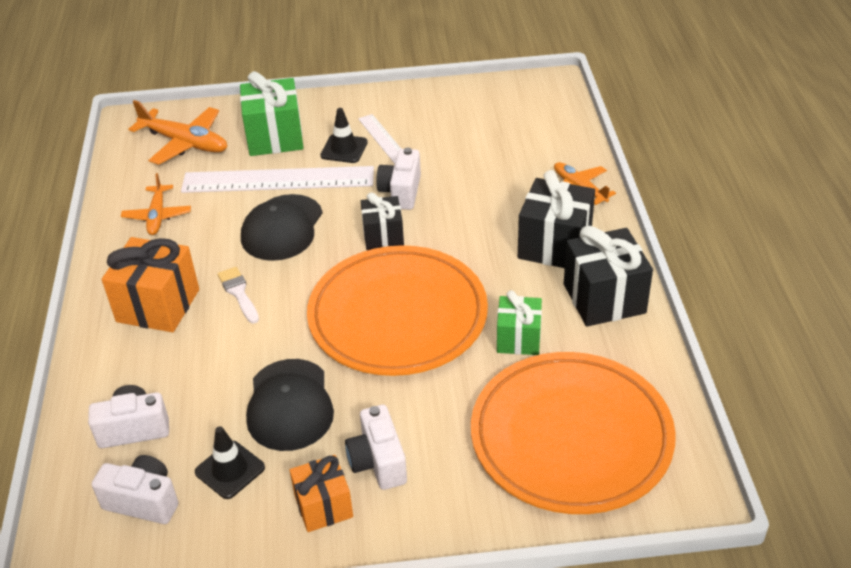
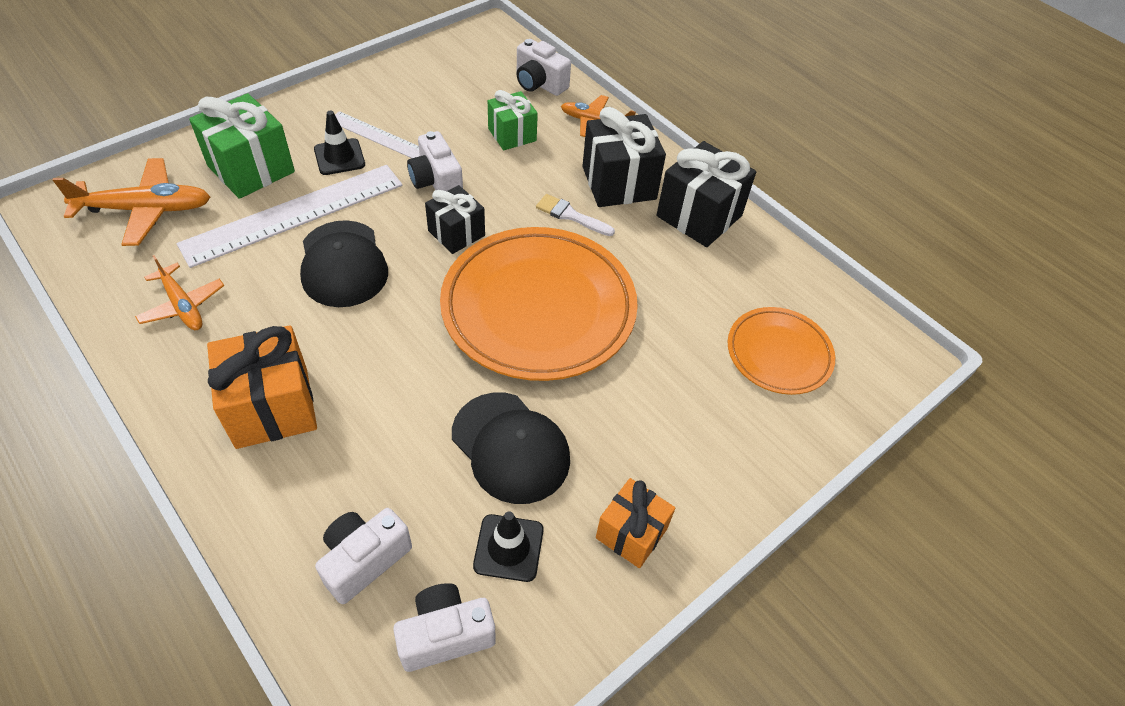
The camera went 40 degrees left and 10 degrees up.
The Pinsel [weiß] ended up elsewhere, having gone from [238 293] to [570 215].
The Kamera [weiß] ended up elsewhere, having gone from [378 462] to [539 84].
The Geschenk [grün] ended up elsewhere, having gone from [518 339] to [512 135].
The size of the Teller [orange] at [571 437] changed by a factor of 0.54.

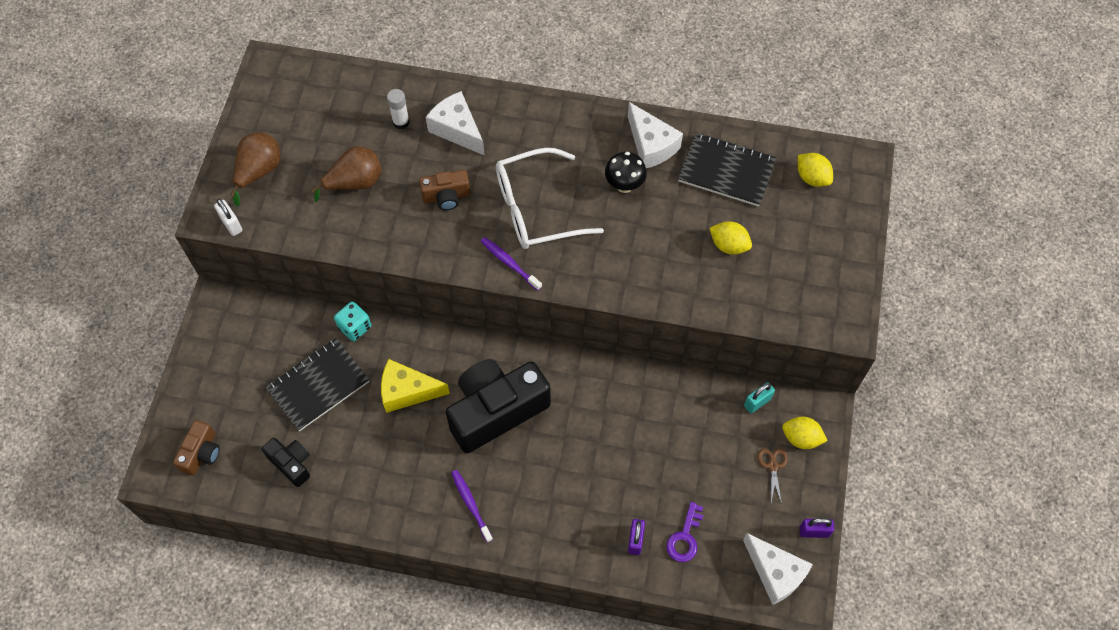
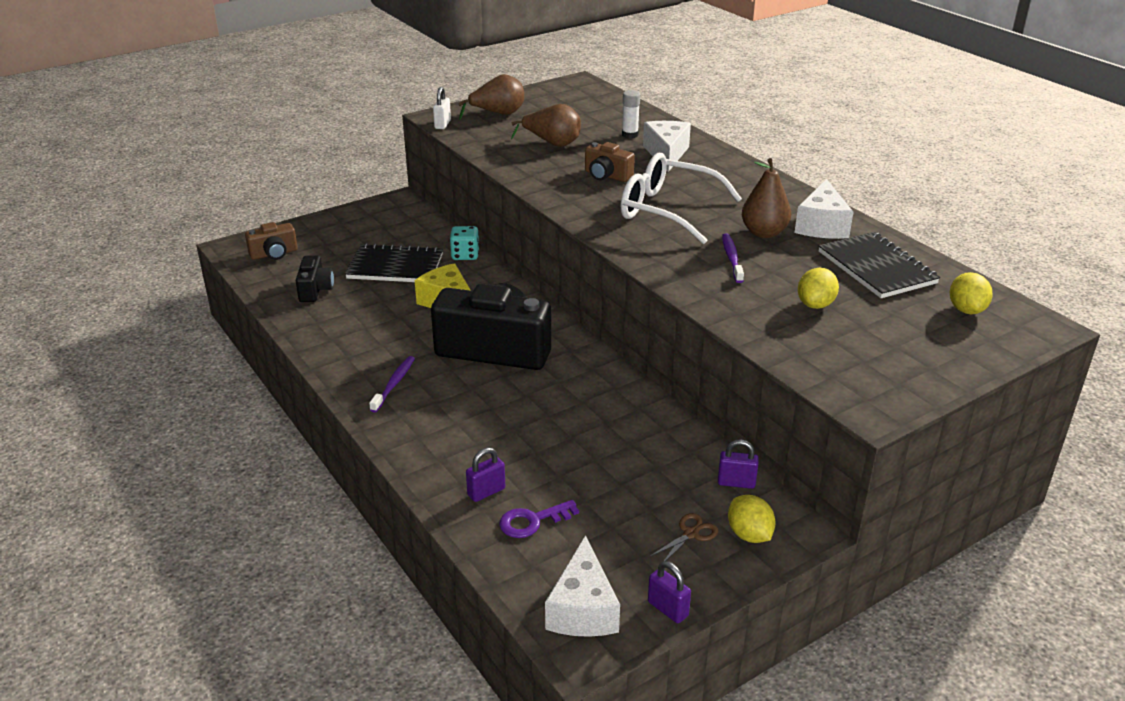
The camera went 45 degrees right and 30 degrees down.
The Zahnbürste [lila] ended up elsewhere, having gone from [509 263] to [731 258].
Where the Pilz [schwarz] stood at [624 185], the Birne [braun] came to stand at [764 233].
What was the Vorhängeschloss [türkis] at [757 402] turned into the Vorhängeschloss [lila] at [736 483].
The Zitrone [gelb] at [728 245] ended up facing another way, 45 degrees clockwise from before.

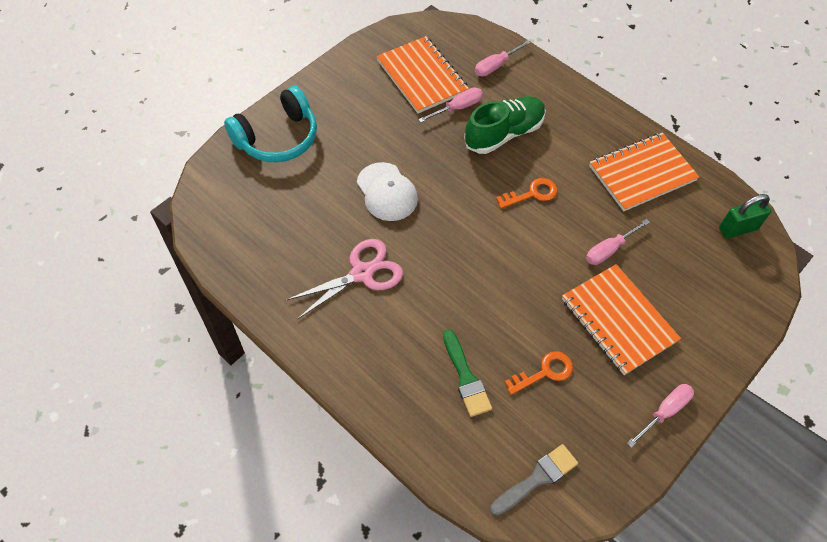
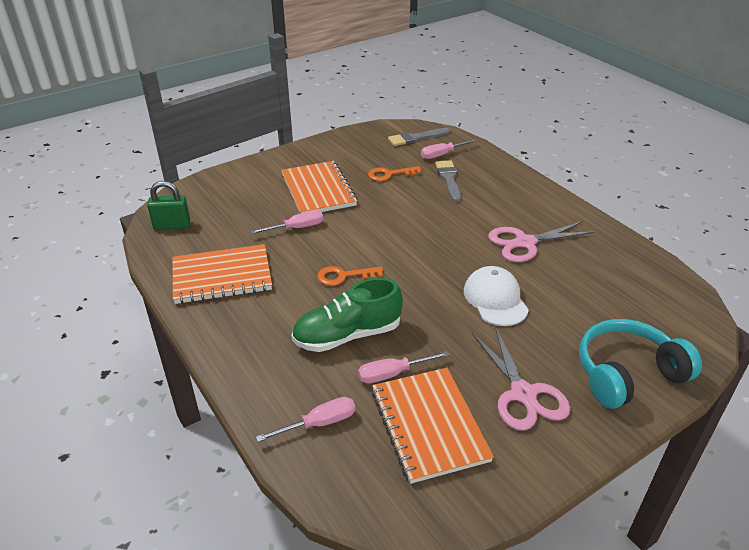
The camera went 165 degrees left and 20 degrees down.
The second view gained the Schere [rosa] at [523 394].
The Schraubenzieher [rosa] ended up elsewhere, having gone from [664 412] to [442 155].
What was the Pinsel [grün] at [466 377] turned into the Pinsel [grau] at [449 179].

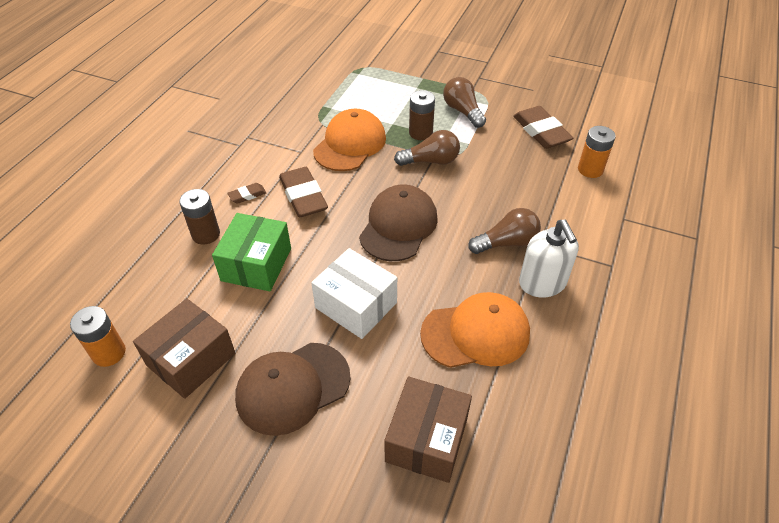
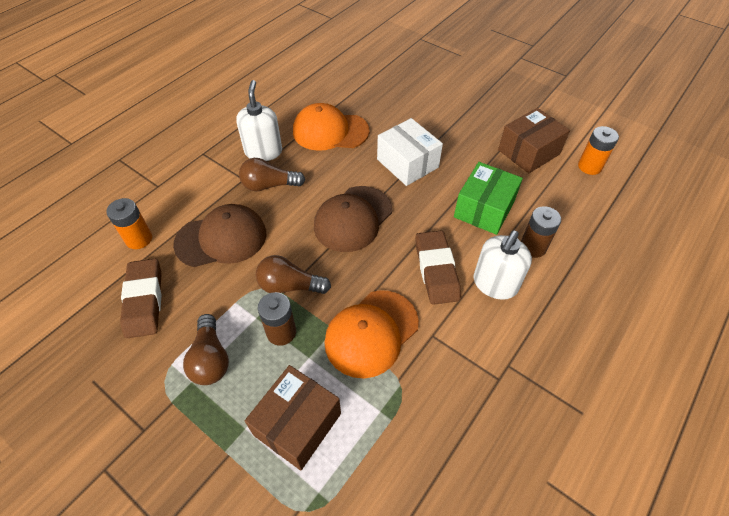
The camera went 165 degrees left and 5 degrees up.
The Kappe [braun] ended up elsewhere, having gone from [292 387] to [221 238].
The Schachtel [braun] ended up elsewhere, having gone from [427 439] to [297 424].
Where the Radiergummi [braun] stood at [247 195], the Seifenspender [weiß] came to stand at [495 284].

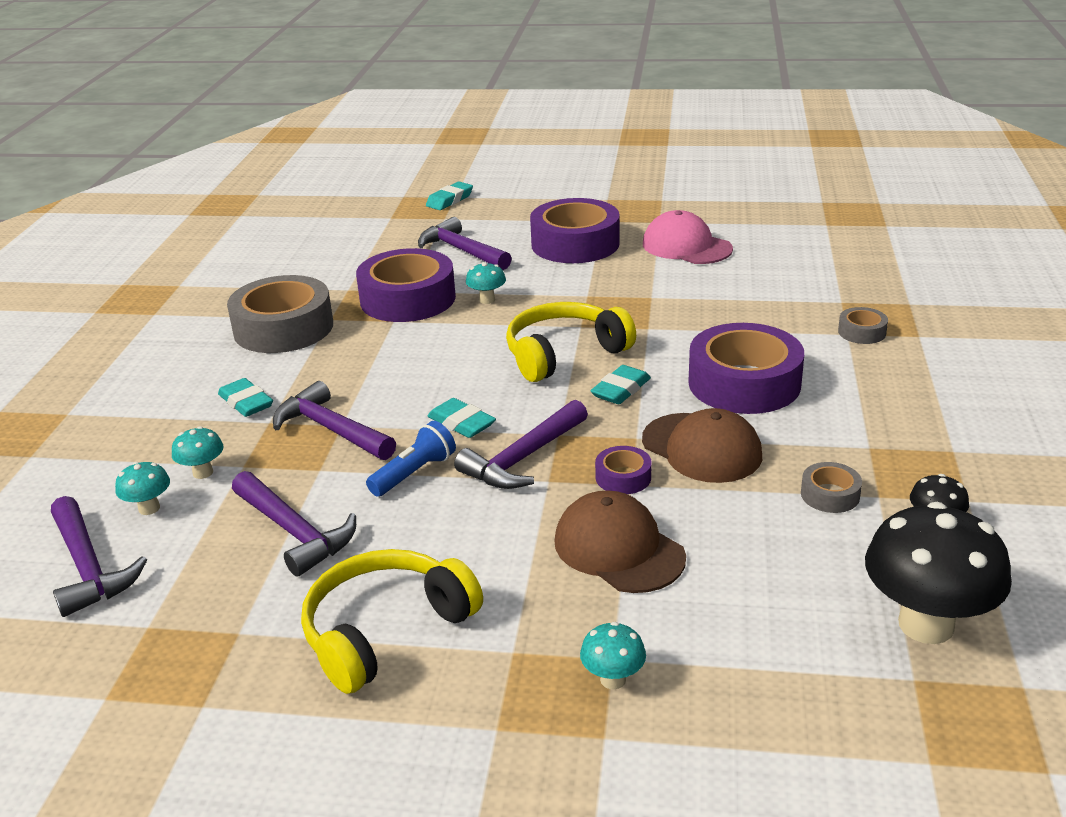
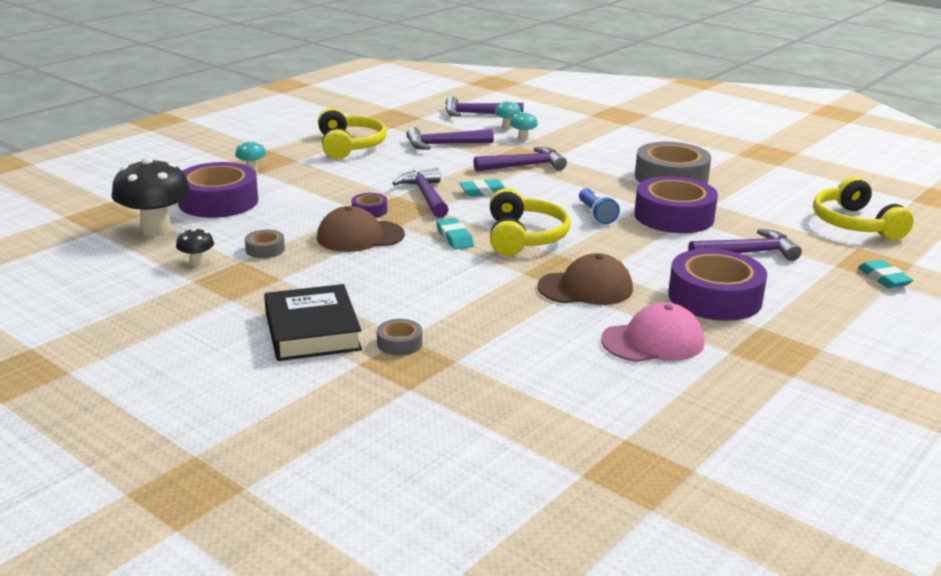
The camera went 120 degrees right and 5 degrees down.
The second view lost the Radiergummi [türkis] at [246 402].
The second view lost the Pilz [türkis] at [487 300].
The second view gained the Buch [schwarz] at [312 331].
The second view gained the Kopfhörer [gelb] at [854 224].
The Taschenlampe [blau] ended up elsewhere, having gone from [414 473] to [596 214].
The Kappe [braun] ended up elsewhere, having gone from [618 549] to [585 288].
The Klebeband [lila] ended up elsewhere, having gone from [744 383] to [218 201].

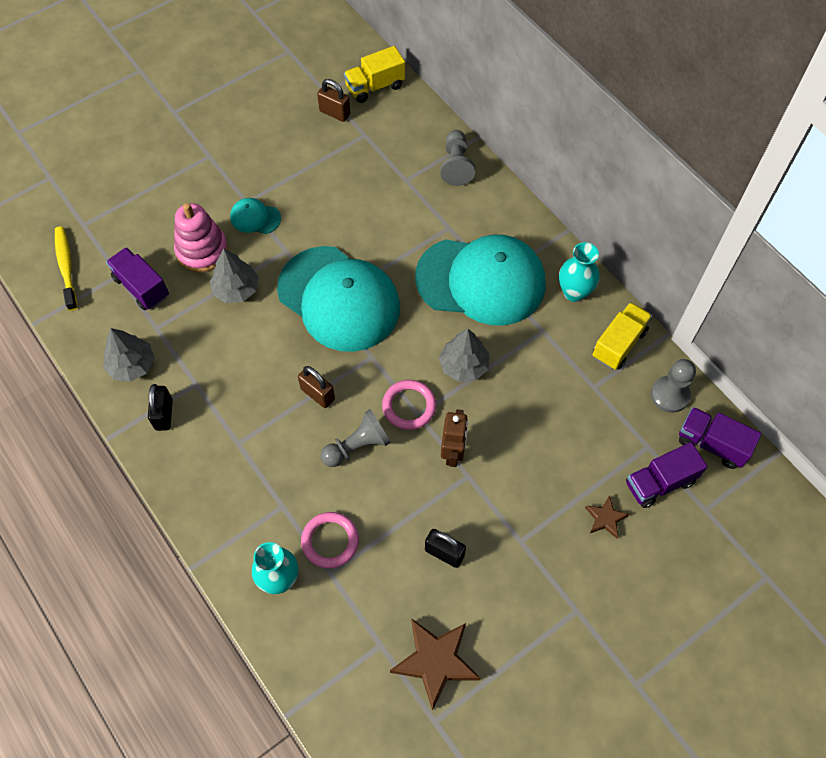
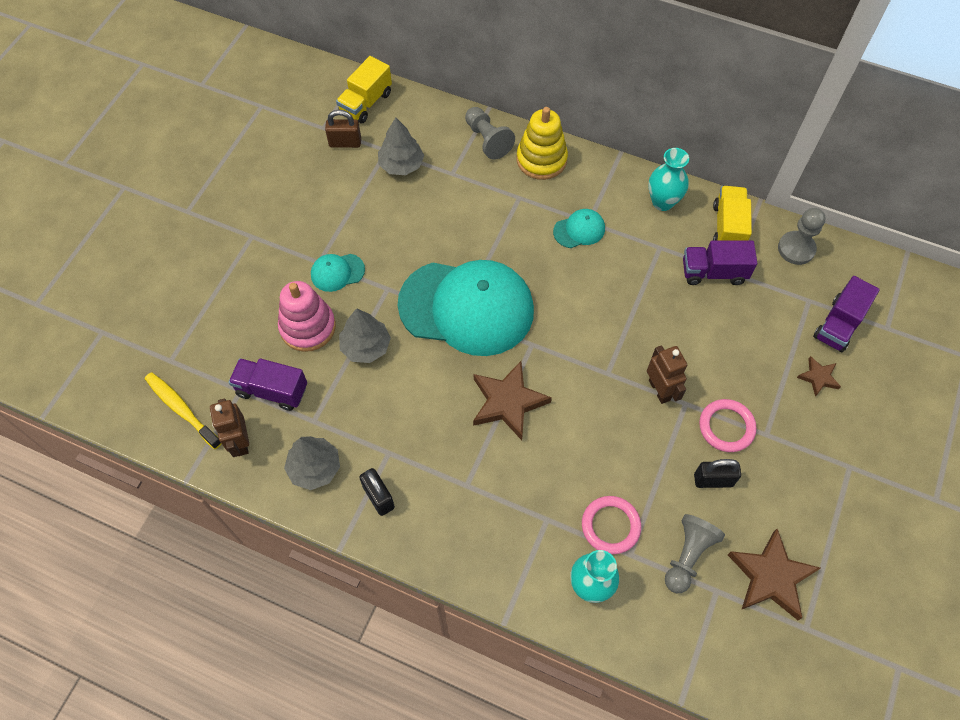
The camera went 30 degrees left and 0 degrees up.
The second view gained the Roboter [braun] at [240 442].
The second view gained the Stapelspielzeug [gelb] at [541 159].
The Bauer [grau] ended up elsewhere, having gone from [357 446] to [687 556].
The Ring [rosa] ended up elsewhere, having gone from [409 406] to [726 427].
The Baum [grau] ended up elsewhere, having gone from [464 365] to [401 165].
The Lastwagen [lila] ended up elsewhere, having gone from [711 444] to [713 272].
Where the Vorhängeschloss [braun] stood at [317 394], the Stern [braun] came to stand at [507 402].
The size of the Kappe [türkis] at [481 281] changed by a factor of 0.41.

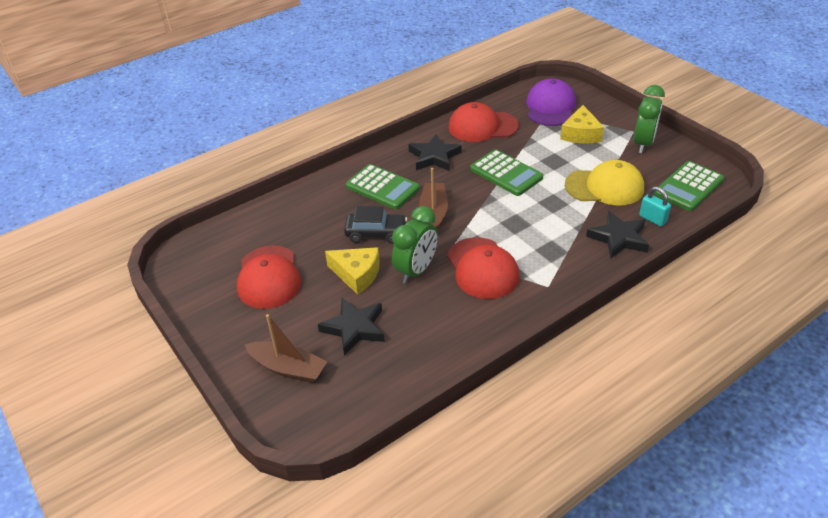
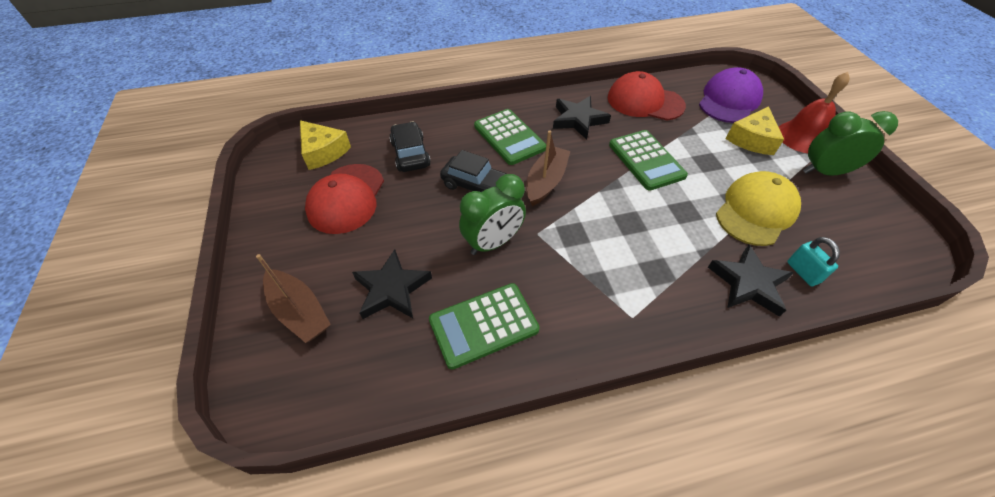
The camera went 20 degrees right and 10 degrees up.
The second view lost the Kappe [rot] at [482 268].
The second view gained the Auto [schwarz] at [410 154].
The second view gained the Glocke [rot] at [802 137].
The Käse [gelb] ended up elsewhere, having gone from [357 274] to [323 152].
The Taschenrechner [grün] ended up elsewhere, having gone from [689 187] to [484 325].
The Kappe [gelb] at [604 187] ended up facing another way, 75 degrees counterclockwise from before.
The Wecker [grün] at [643 144] ended up facing another way, 135 degrees counterclockwise from before.

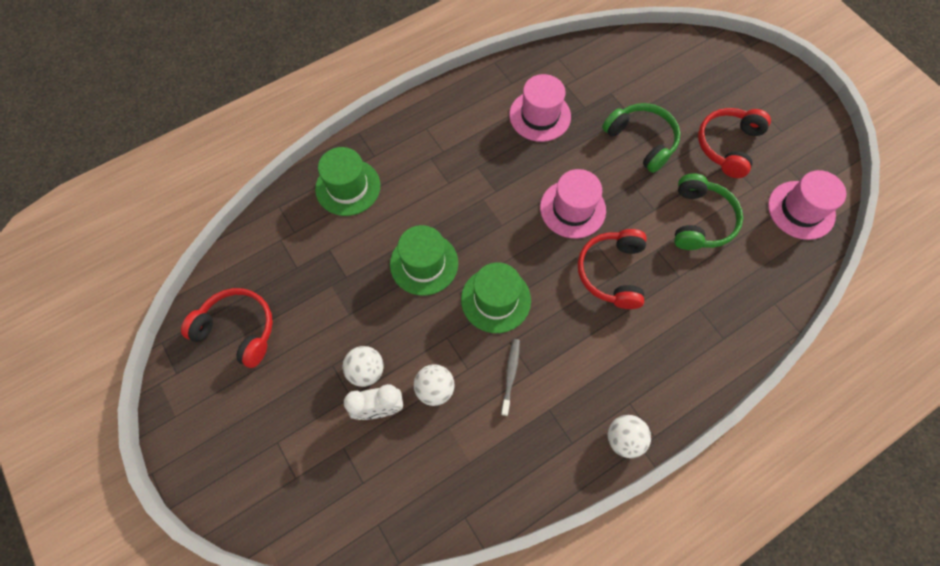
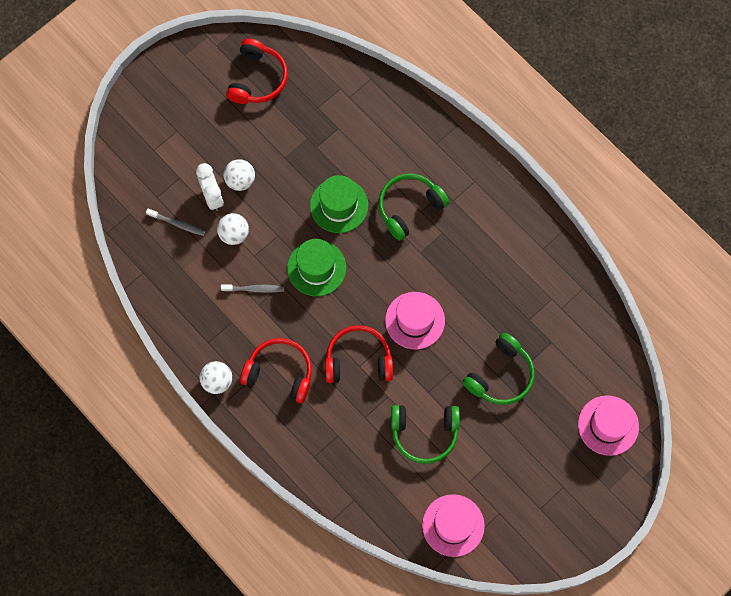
The camera went 80 degrees right and 5 degrees up.
The second view lost the Hut [grün] at [348 187].
The second view gained the Zahnbürste [grau] at [177 224].
The second view gained the Kopfhörer [grün] at [409 207].
The Hut [rosa] ended up elsewhere, having gone from [540 116] to [608 425].
The Kopfhörer [rot] ended up elsewhere, having gone from [728 145] to [280 373].

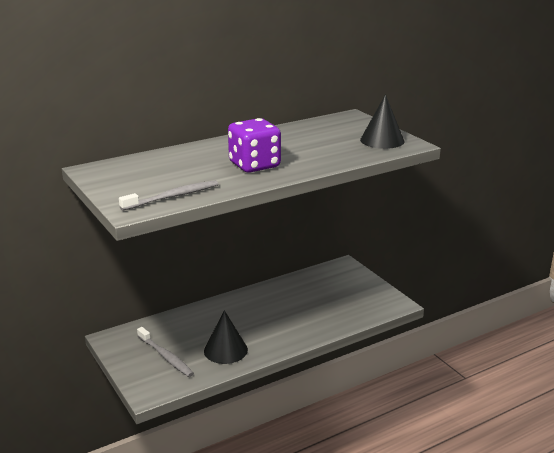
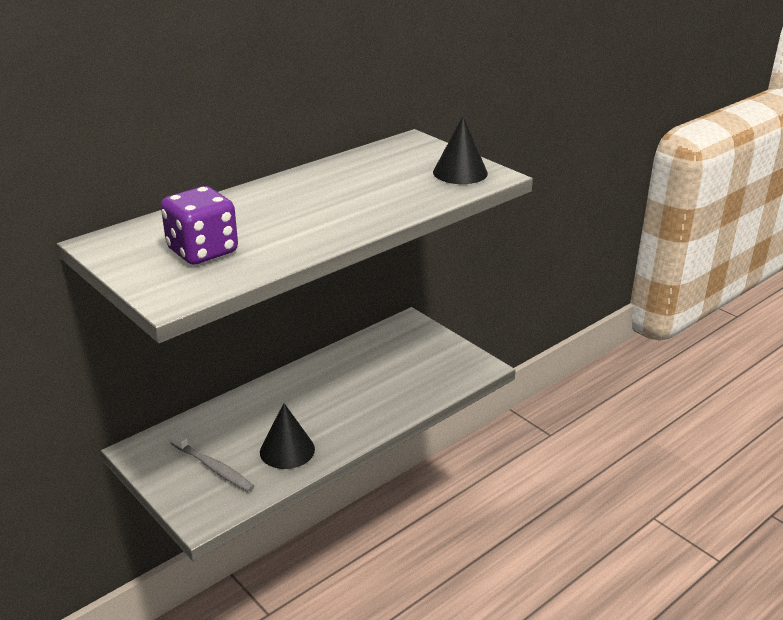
The camera went 10 degrees left and 5 degrees up.
The second view lost the Zahnbürste [grau] at [172 197].
The Spielwürfel [lila] ended up elsewhere, having gone from [254 165] to [202 251].

